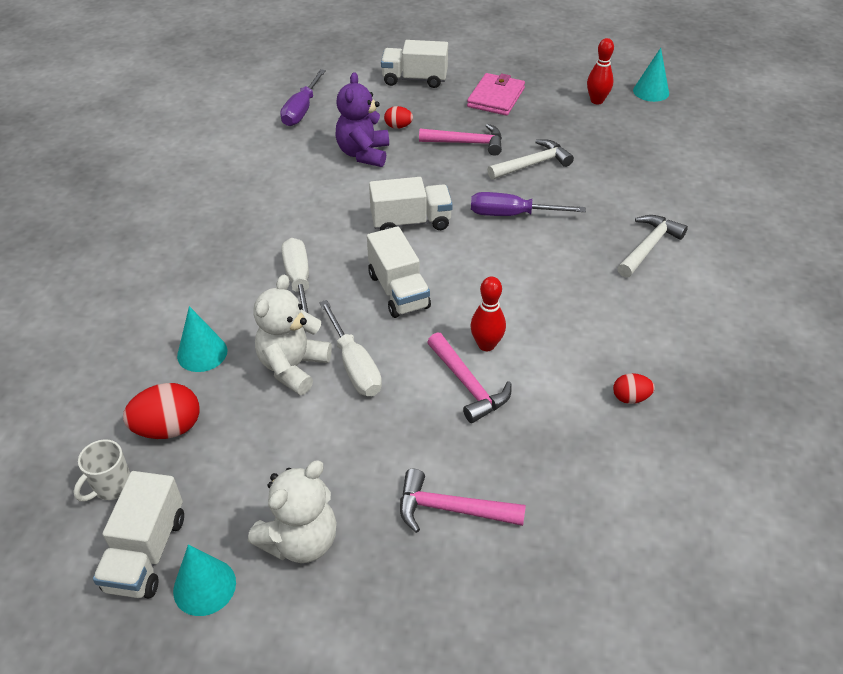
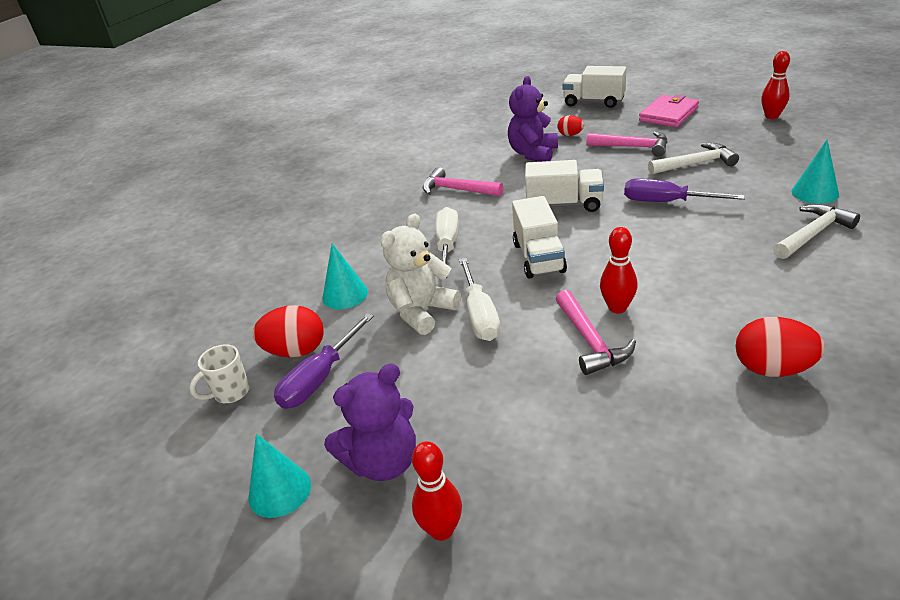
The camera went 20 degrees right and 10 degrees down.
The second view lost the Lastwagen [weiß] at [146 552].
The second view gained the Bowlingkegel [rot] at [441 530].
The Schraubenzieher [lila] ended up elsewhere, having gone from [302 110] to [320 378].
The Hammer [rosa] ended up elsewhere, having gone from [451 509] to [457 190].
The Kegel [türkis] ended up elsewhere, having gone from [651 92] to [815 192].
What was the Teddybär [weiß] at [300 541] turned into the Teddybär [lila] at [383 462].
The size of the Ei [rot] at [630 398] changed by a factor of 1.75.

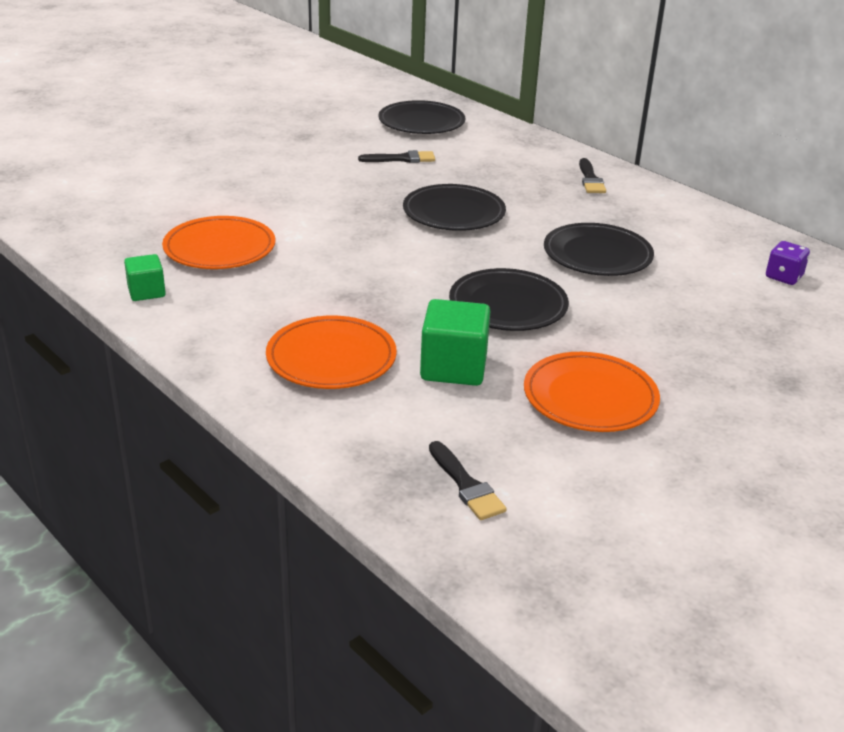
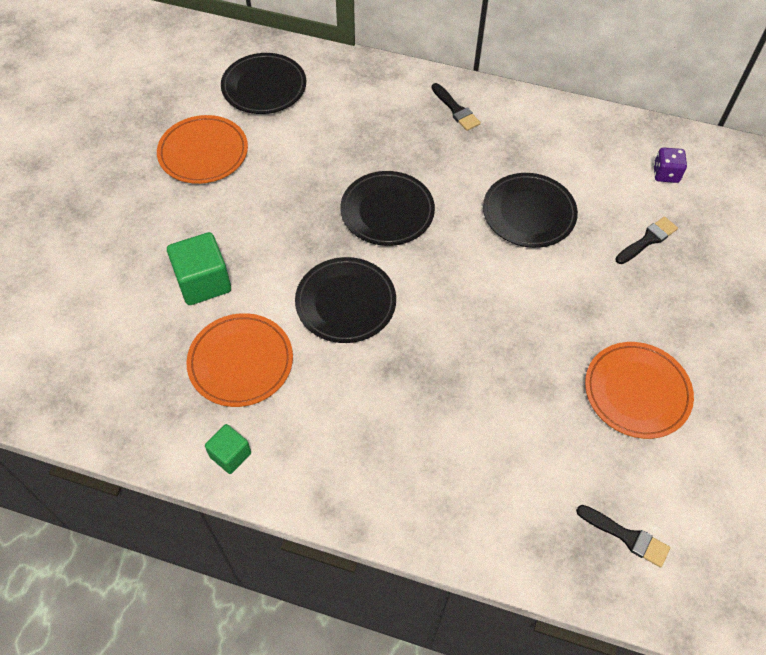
The camera went 30 degrees left and 25 degrees up.
The Teller [orange] ended up elsewhere, having gone from [331 358] to [203 153].
The Pinsel [schwarz] ended up elsewhere, having gone from [401 159] to [648 240].
The Kubus [grün] ended up elsewhere, having gone from [453 368] to [203 282].
The Teller [schwarz] ended up elsewhere, having gone from [508 305] to [345 302].

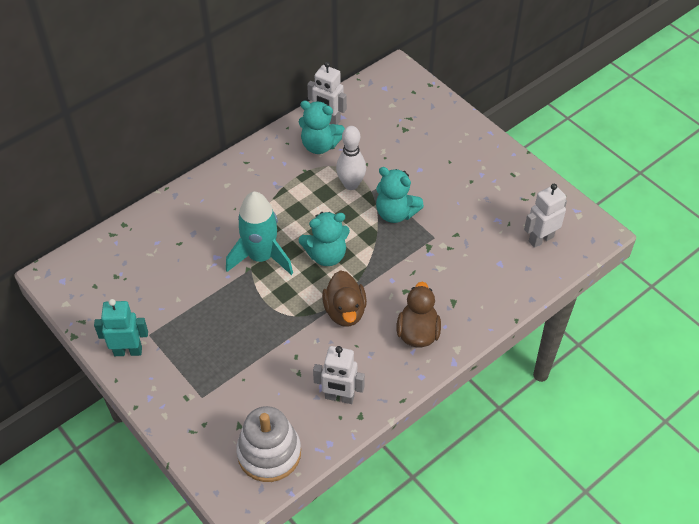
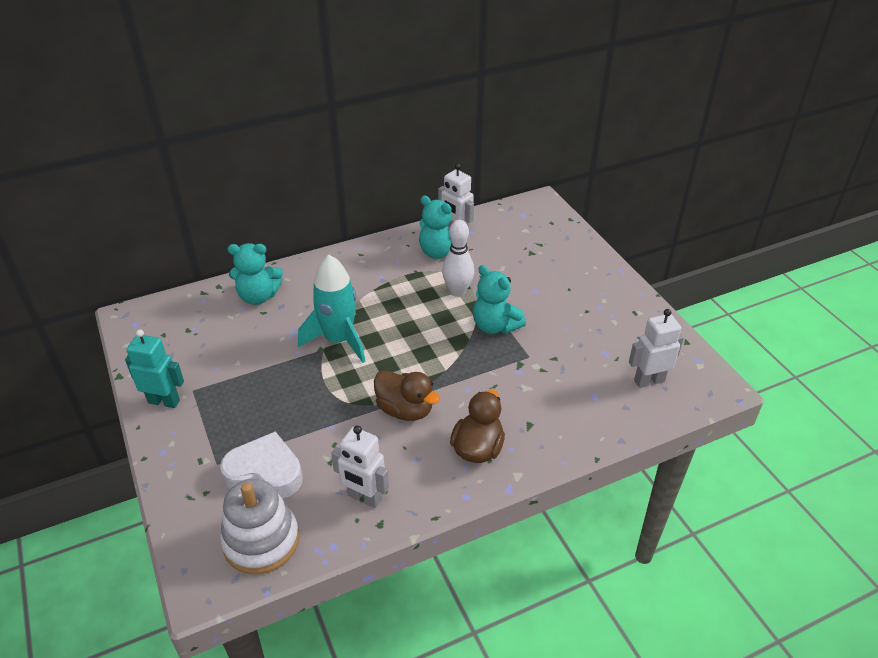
The camera went 15 degrees right and 10 degrees down.
The second view gained the Herz [weiß] at [265 473].
The Teddybär [türkis] ended up elsewhere, having gone from [326 255] to [258 296].
The Ente [braun] at [345 311] ended up facing another way, 60 degrees counterclockwise from before.

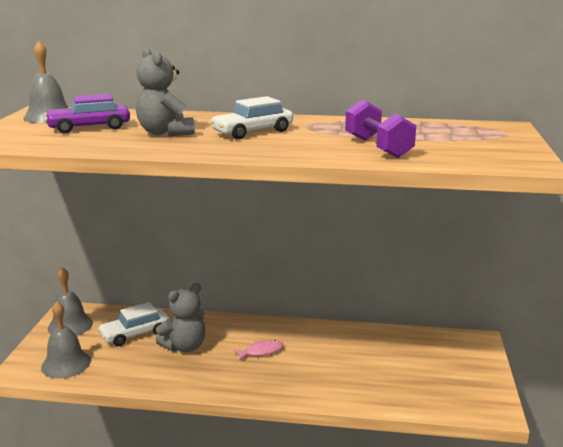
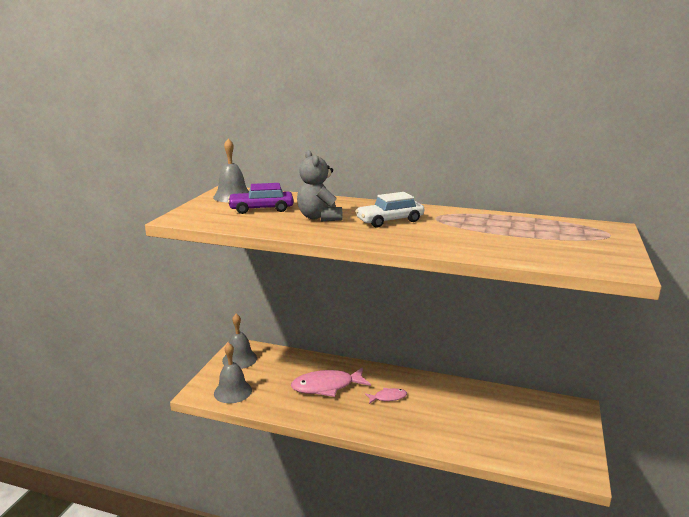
The camera went 10 degrees right and 0 degrees up.
The second view lost the Auto [weiß] at [135 334].
The second view lost the Hantel [lila] at [378 147].
Where the Teddybär [grau] stood at [185 346], the Fisch [rosa] came to stand at [326 386].

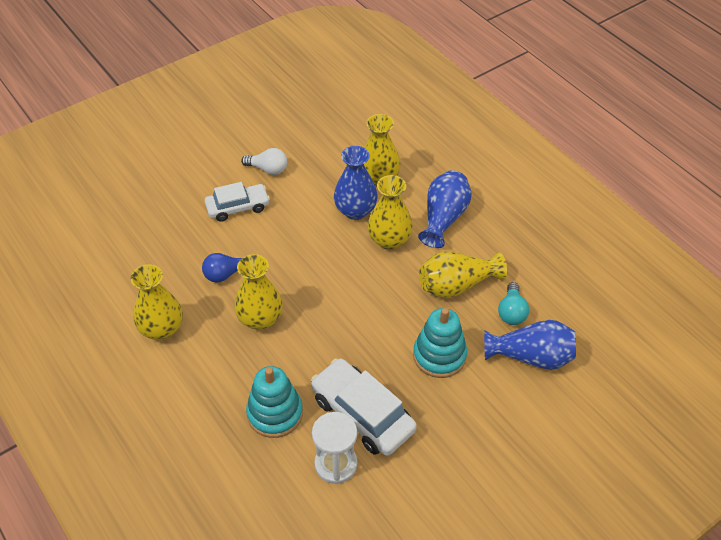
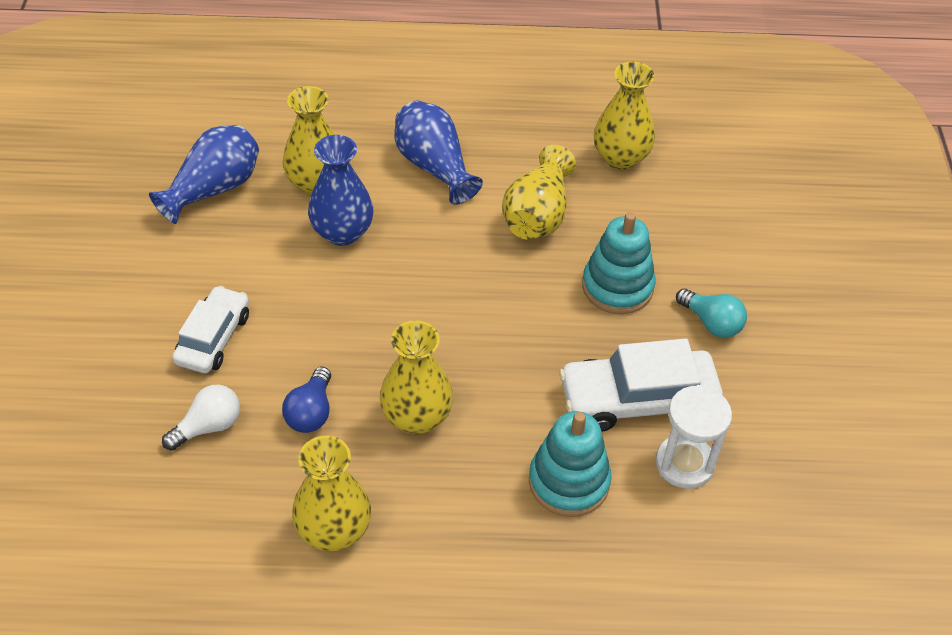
The camera went 55 degrees left and 0 degrees up.
The Glühbirne [weiß] ended up elsewhere, having gone from [268 169] to [208 426].
The Vase [gelb] ended up elsewhere, having gone from [389 240] to [620 157].
The Vase [blau] ended up elsewhere, having gone from [531 357] to [214 189].
The Glühbirne [türkis] ended up elsewhere, having gone from [511 312] to [711 323].

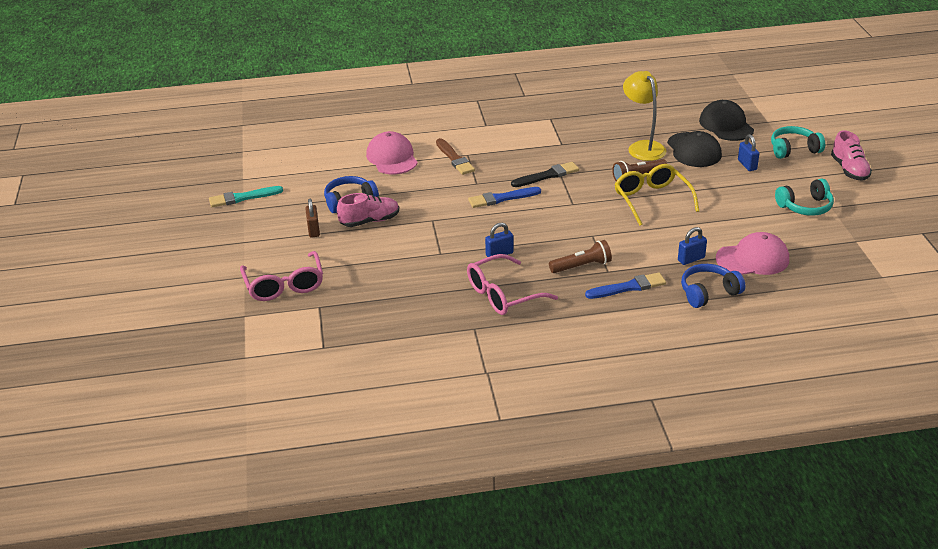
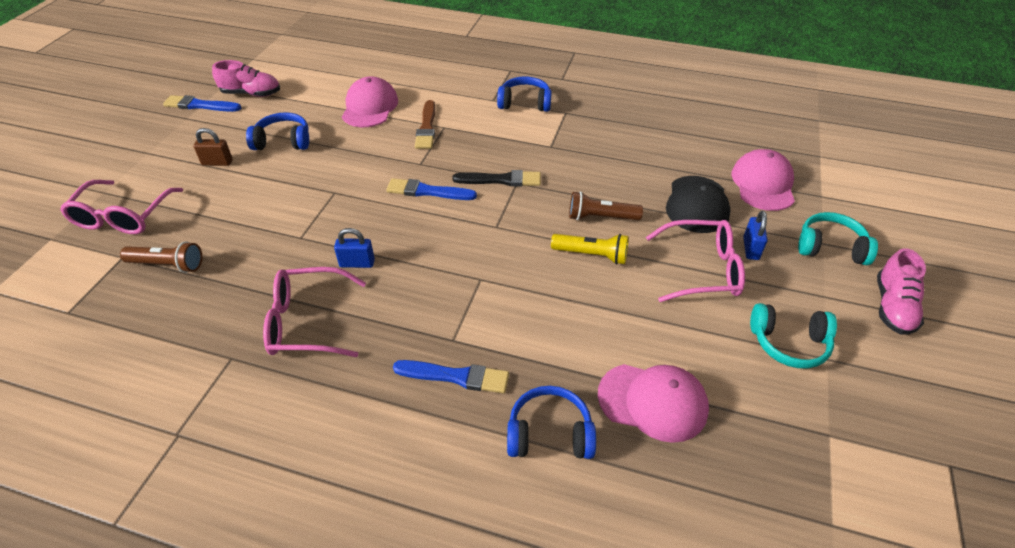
The camera went 25 degrees right and 10 degrees up.
The second view lost the Lampe [gelb] at [642 147].
The second view lost the Vorhängeschloss [blau] at [691 259].
The second view gained the Kopfhörer [blau] at [525 103].
The second view gained the Brille [rosa] at [702 270].
The Schuh [rosa] ended up elsewhere, having gone from [370 221] to [251 94].
The Taschenlampe [braun] ended up elsewhere, having gone from [582 266] to [168 265].
Where the Brille [gelb] stood at [651 199], the Taschenlampe [gelb] came to stand at [592 255].
What was the Pinsel [türkis] at [243 197] turned into the Pinsel [blau] at [200 105].
What was the Kappe [schwarz] at [726 125] turned into the Kappe [rosa] at [763 184].
The Vorhängeschloss [braun] at [313 230] ended up facing another way, 75 degrees clockwise from before.

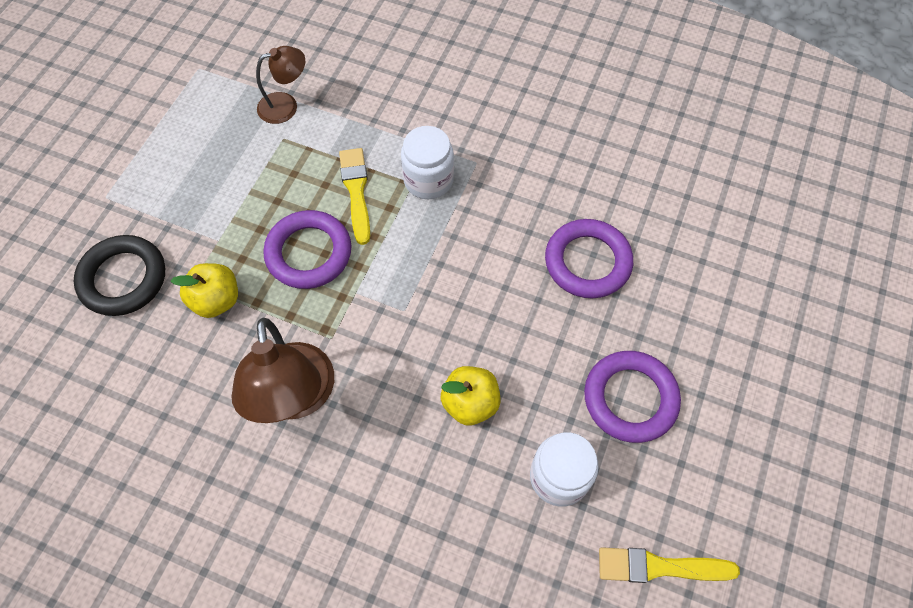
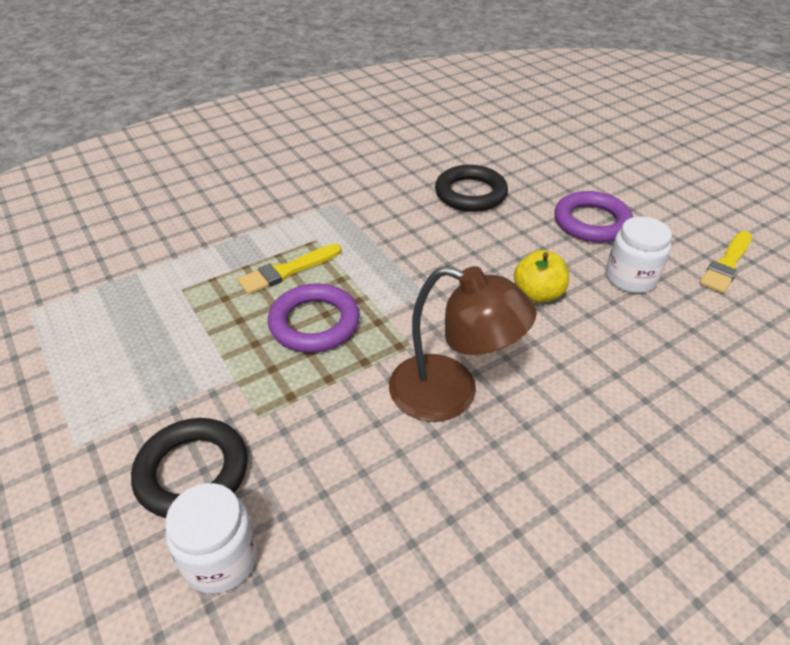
The camera went 55 degrees left and 20 degrees down.
The second view lost the Apfel [gelb] at [216 300].
The second view lost the Lampe [braun] at [286 105].
The Einmachglas [weiß] ended up elsewhere, having gone from [428 180] to [221 558].
What was the Ring [lila] at [587 262] turned into the Ring [schwarz] at [470 193].
The Pinsel [gelb] at [356 191] ended up facing another way, 60 degrees counterclockwise from before.

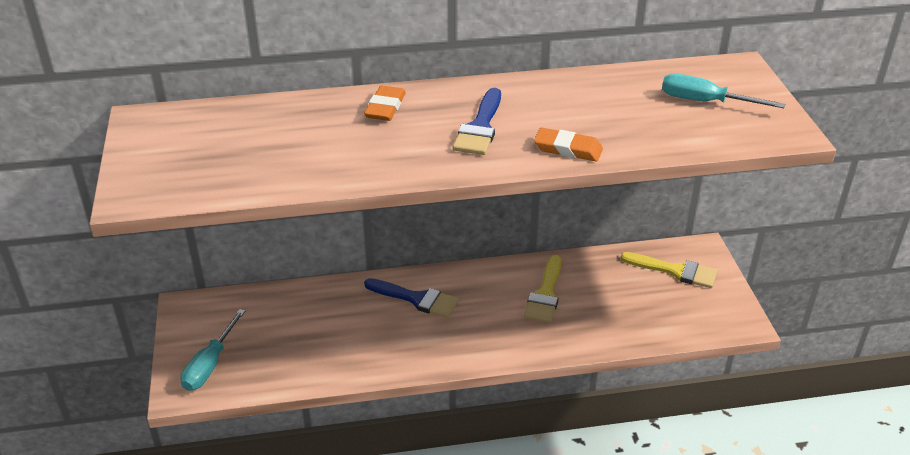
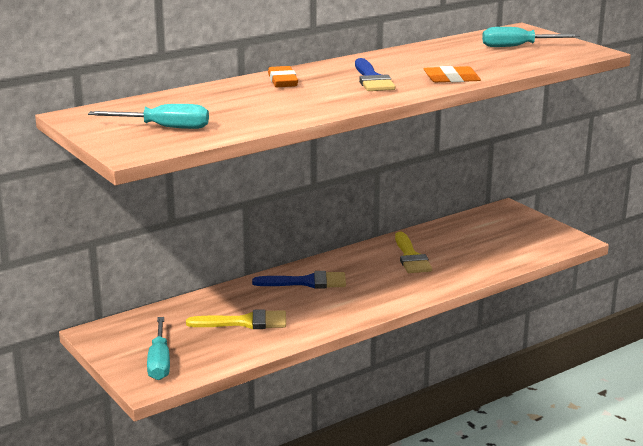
The camera went 25 degrees left and 15 degrees down.
The second view gained the Schraubenzieher [türkis] at [164 127].
The Pinsel [gelb] ended up elsewhere, having gone from [675 271] to [245 322].

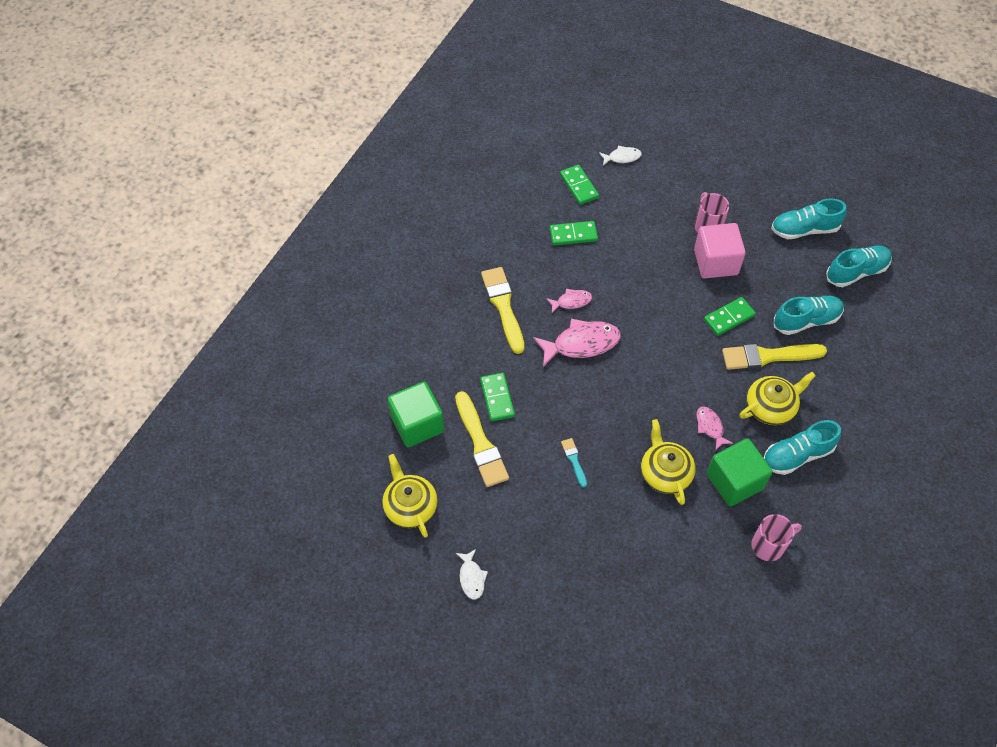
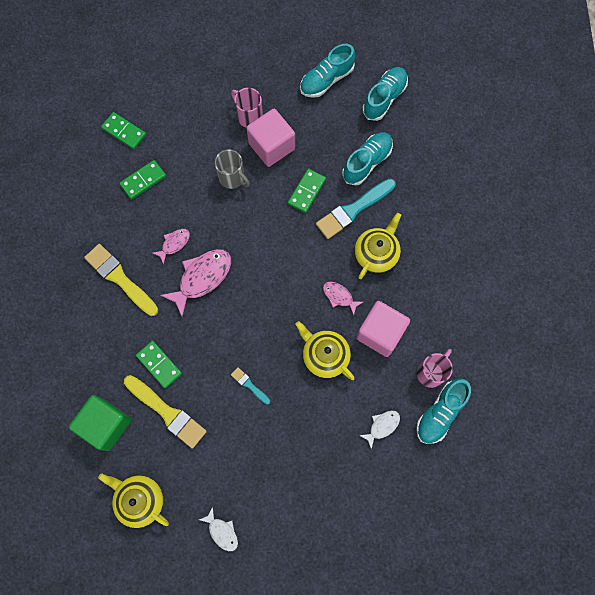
The camera went 30 degrees left and 15 degrees up.
The second view gained the Tasse [grau] at [232 178].
The Fisch [weiß] ended up elsewhere, having gone from [622 157] to [382 426].
The Schuh [türkis] ended up elsewhere, having gone from [797 455] to [440 413].
What was the Kubus [grün] at [734 481] turned into the Kubus [rosa] at [380 333].
What was the Pinsel [gelb] at [768 356] turned into the Pinsel [türkis] at [353 210].

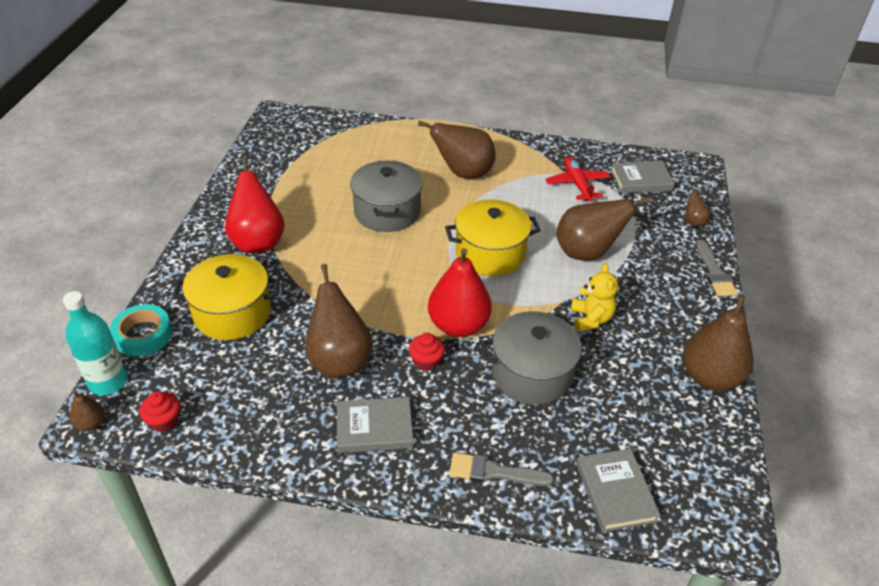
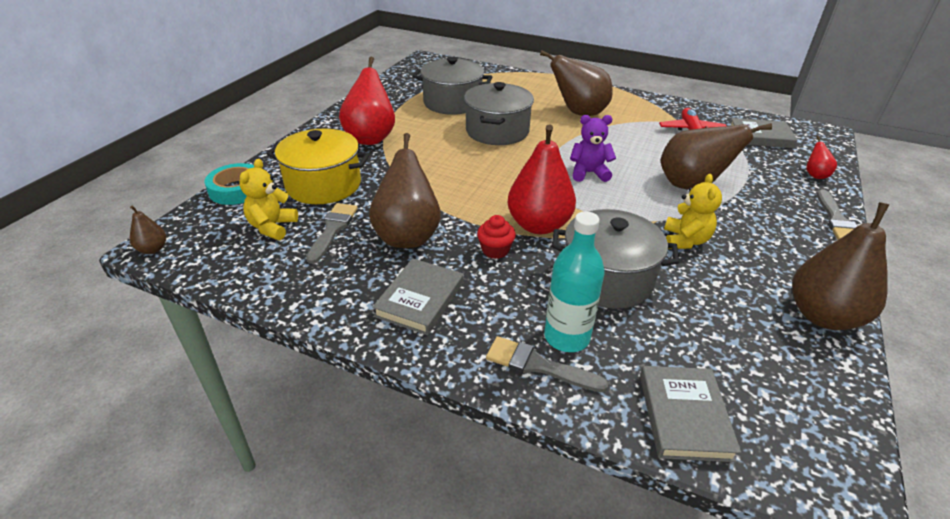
The camera went 15 degrees right and 5 degrees down.
The second view lost the Muffin [rot] at [164 421].
The second view gained the Teddybär [gelb] at [272 227].
The second view gained the Pinsel [grau] at [333 229].
The second view gained the Kochtopf [grau] at [452 103].
The Flasche [türkis] ended up elsewhere, having gone from [108 382] to [566 337].
Where the Kochtopf [gelb] stood at [490 253], the Teddybär [lila] came to stand at [588 173].
What was the Birne [braun] at [693 222] turned into the Birne [rot] at [815 175].
The Buch [grau] at [374 428] ended up facing another way, 75 degrees counterclockwise from before.

